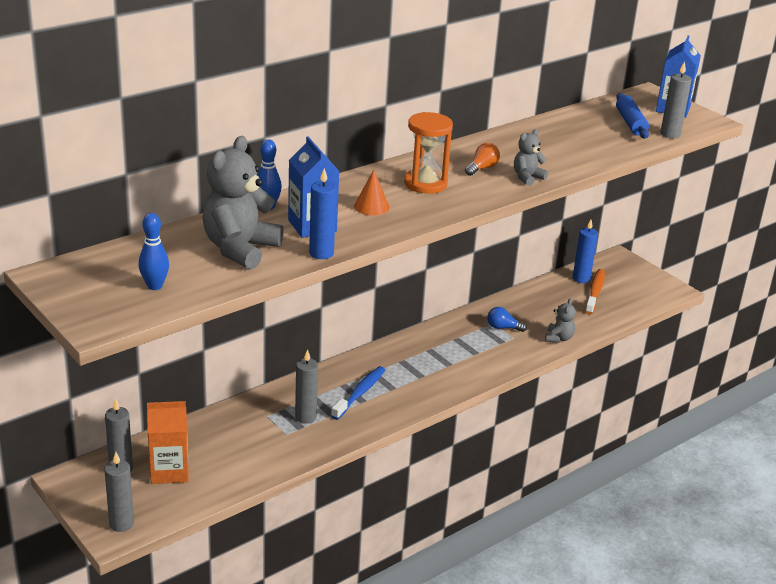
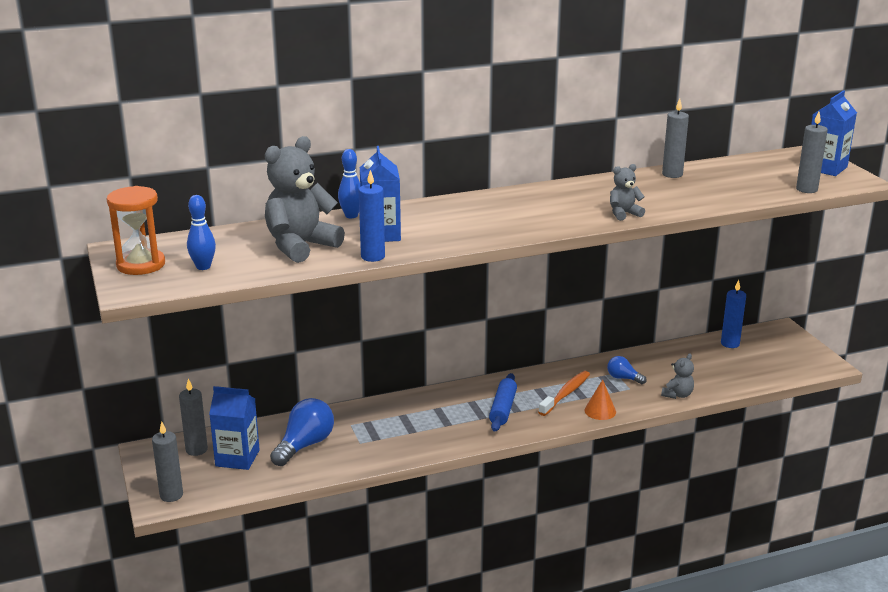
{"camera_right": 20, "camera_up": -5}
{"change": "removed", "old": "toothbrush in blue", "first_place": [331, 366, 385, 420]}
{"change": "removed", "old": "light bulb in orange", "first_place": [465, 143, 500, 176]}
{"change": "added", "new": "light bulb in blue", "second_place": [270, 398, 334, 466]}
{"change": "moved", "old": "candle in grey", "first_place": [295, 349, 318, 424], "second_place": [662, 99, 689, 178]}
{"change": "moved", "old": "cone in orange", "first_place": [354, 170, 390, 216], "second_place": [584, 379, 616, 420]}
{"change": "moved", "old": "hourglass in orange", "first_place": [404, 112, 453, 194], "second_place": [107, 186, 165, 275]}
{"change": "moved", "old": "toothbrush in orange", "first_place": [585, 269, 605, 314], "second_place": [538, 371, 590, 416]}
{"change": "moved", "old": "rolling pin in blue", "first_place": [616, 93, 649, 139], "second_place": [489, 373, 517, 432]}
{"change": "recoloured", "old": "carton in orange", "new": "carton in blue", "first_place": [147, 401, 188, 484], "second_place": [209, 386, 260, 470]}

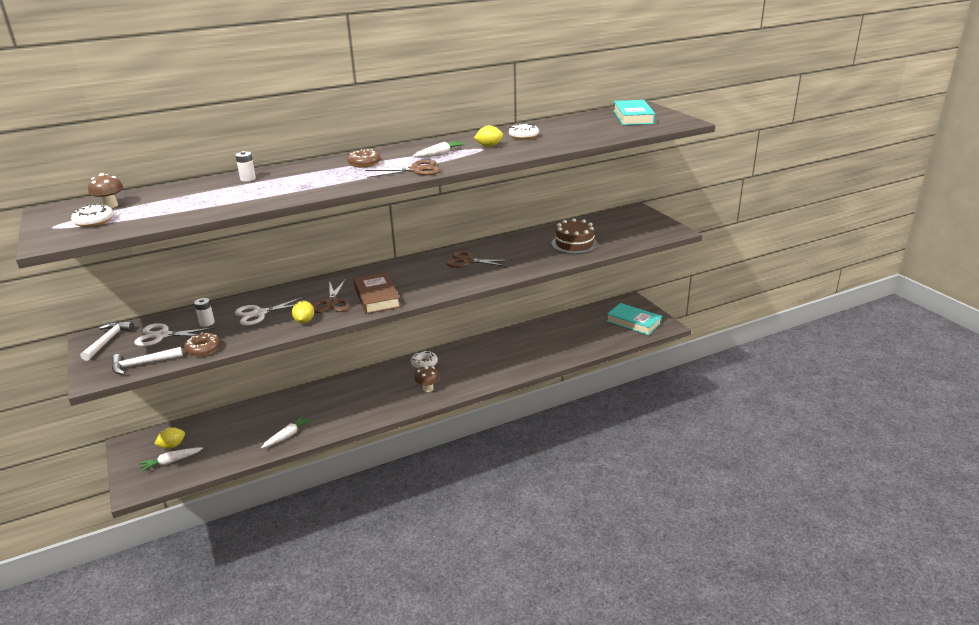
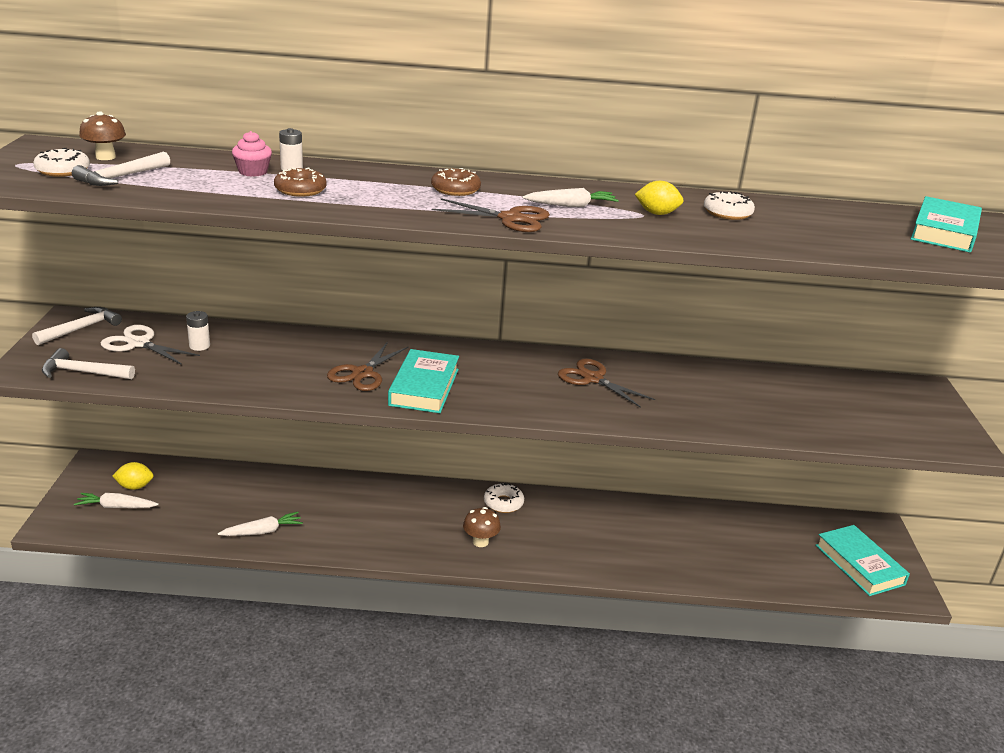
{"camera_right": 25, "camera_up": 0}
{"change": "removed", "old": "scissors in white", "first_place": [235, 297, 303, 326]}
{"change": "removed", "old": "lemon in yellow", "first_place": [292, 301, 314, 323]}
{"change": "removed", "old": "cake in brown", "first_place": [551, 218, 598, 254]}
{"change": "added", "new": "hammer in white", "second_place": [72, 152, 170, 186]}
{"change": "added", "new": "cupcake in pink", "second_place": [232, 131, 272, 177]}
{"change": "moved", "old": "donut in brown", "first_place": [184, 332, 221, 357], "second_place": [274, 167, 327, 197]}
{"change": "recoloured", "old": "book in brown", "new": "book in turquoise", "first_place": [353, 272, 401, 314], "second_place": [388, 349, 459, 413]}

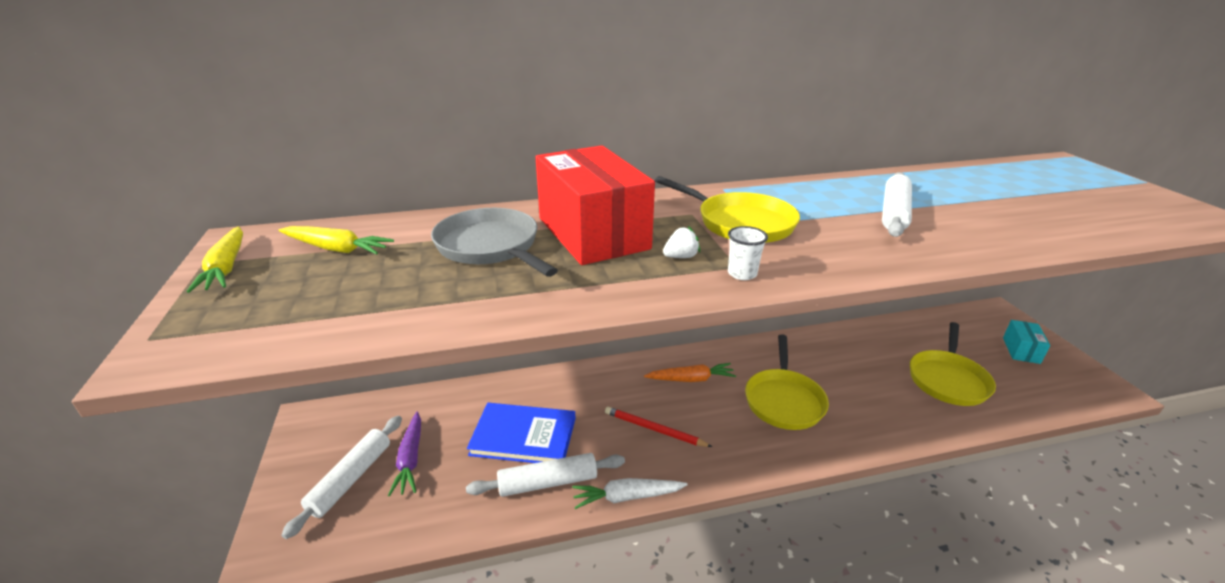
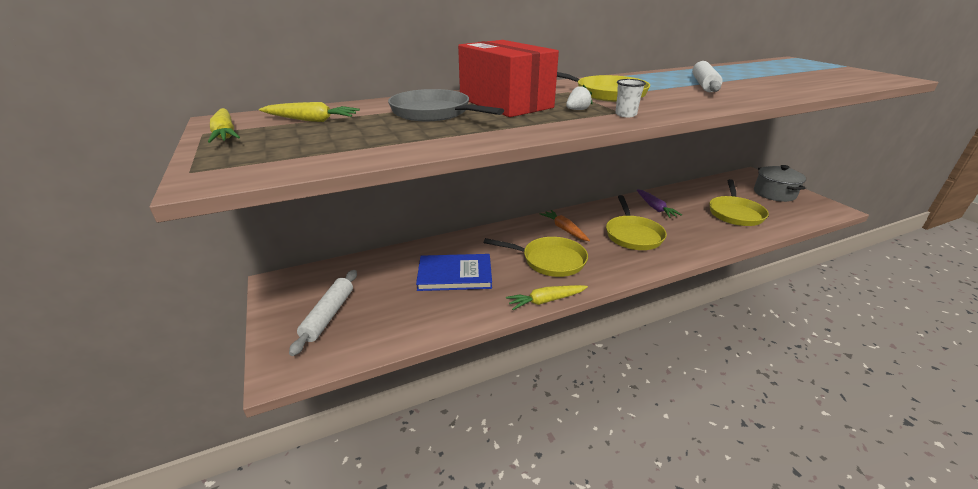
{"camera_right": -10, "camera_up": 0}
{"change": "removed", "old": "rolling pin in white", "first_place": [466, 453, 625, 497]}
{"change": "moved", "old": "carrot in purple", "first_place": [388, 412, 421, 496], "second_place": [637, 189, 682, 218]}
{"change": "replaced", "old": "pencil in red", "new": "pan in yellow", "first_place": [605, 407, 712, 447], "second_place": [484, 237, 588, 277]}
{"change": "replaced", "old": "box in turquoise", "new": "pot in grey", "first_place": [1003, 320, 1050, 364], "second_place": [754, 165, 806, 202]}
{"change": "recoloured", "old": "carrot in white", "new": "carrot in yellow", "first_place": [572, 478, 688, 509], "second_place": [506, 285, 588, 310]}
{"change": "turned", "old": "carrot in orange", "first_place": [644, 363, 736, 382], "second_place": [540, 210, 590, 241], "degrees": -105}

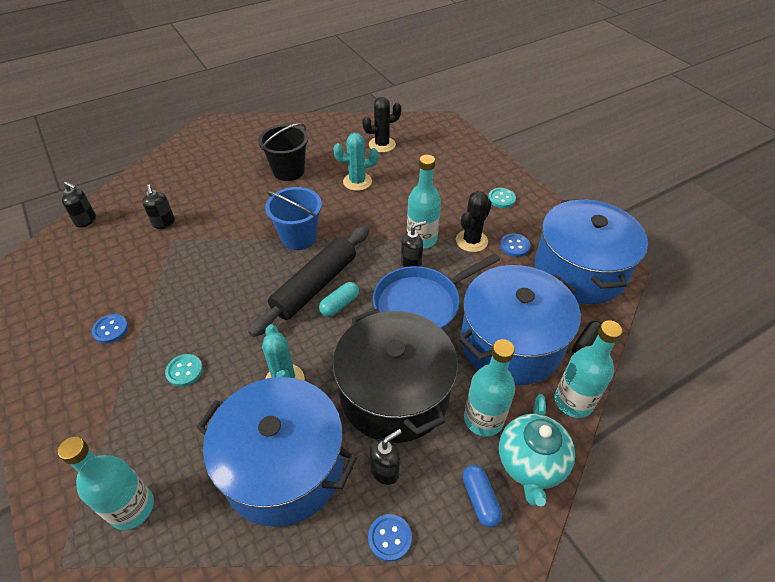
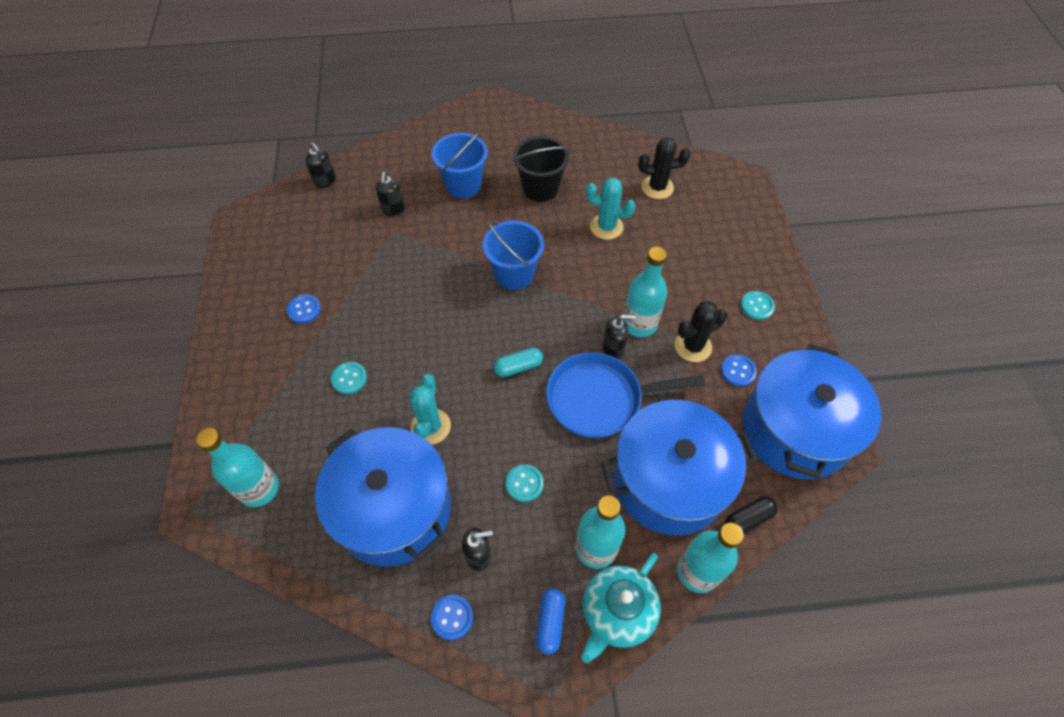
{"camera_right": 25, "camera_up": 10}
{"change": "removed", "old": "rolling pin in black", "first_place": [248, 226, 369, 337]}
{"change": "added", "new": "bucket in blue", "second_place": [432, 131, 488, 198]}
{"change": "replaced", "old": "pot in black", "new": "button in turquoise", "first_place": [333, 309, 458, 443], "second_place": [506, 464, 544, 502]}

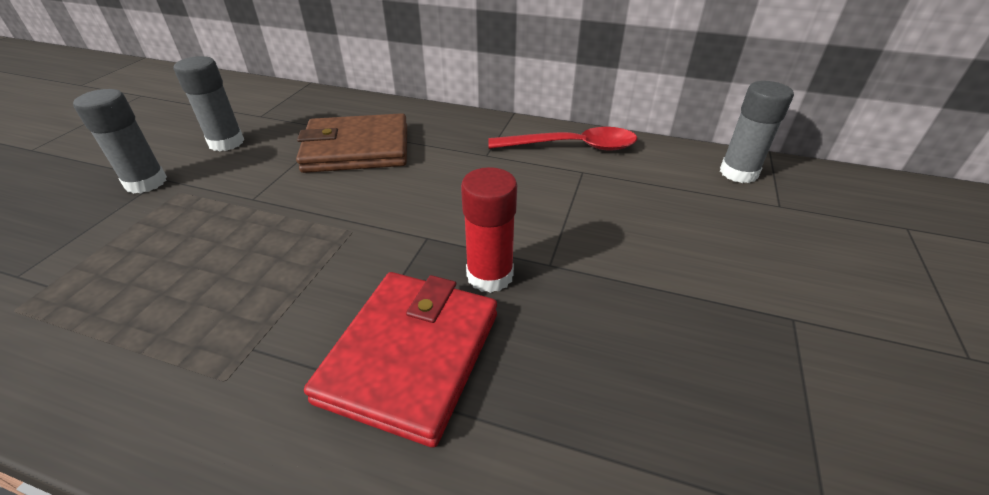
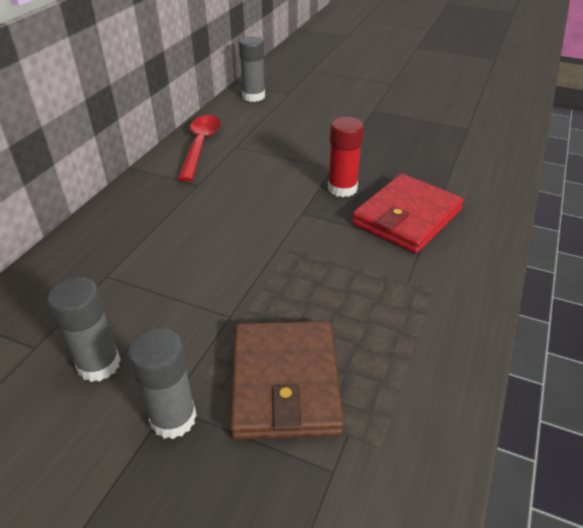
{"camera_right": -85, "camera_up": 0}
{"change": "moved", "old": "wallet in brown", "first_place": [296, 113, 407, 173], "second_place": [230, 321, 344, 439]}
{"change": "turned", "old": "wallet in red", "first_place": [304, 272, 497, 448], "second_place": [352, 174, 464, 253], "degrees": -75}

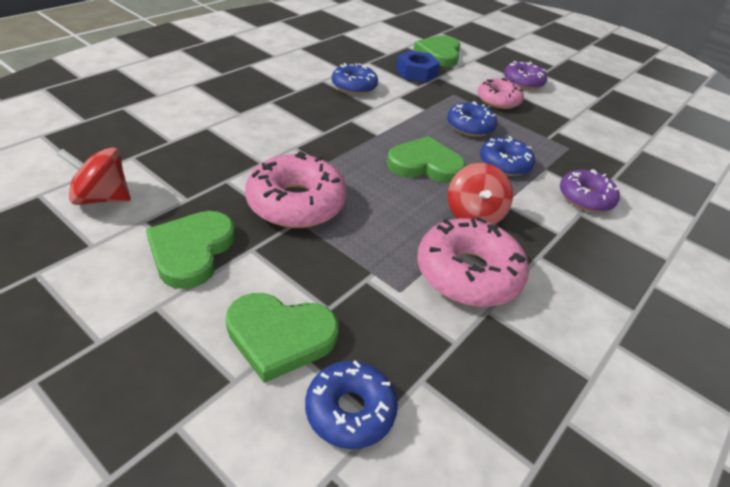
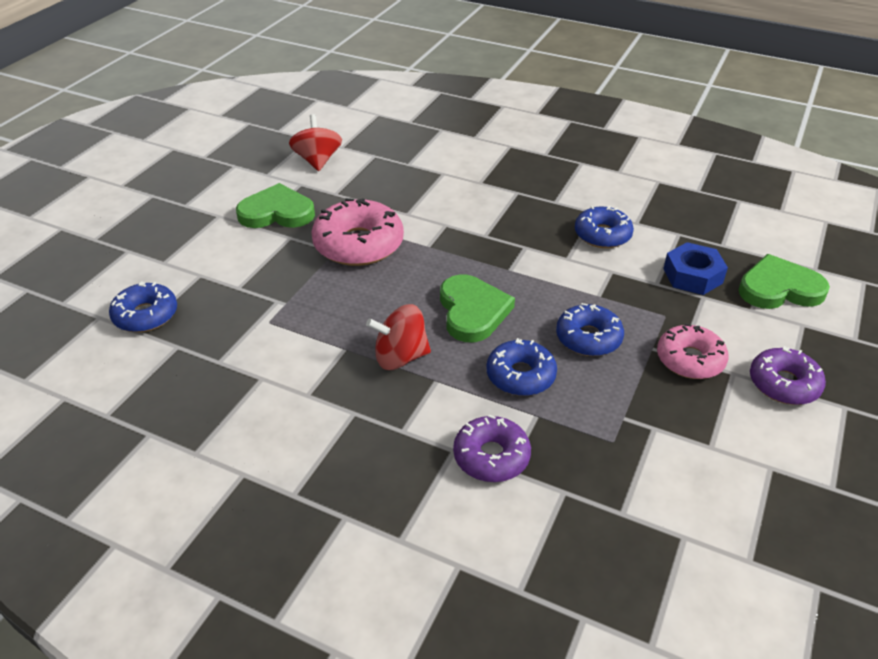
{"camera_right": 80, "camera_up": 0}
{"change": "removed", "old": "heart in green", "first_place": [226, 293, 339, 383]}
{"change": "removed", "old": "donut in pink", "first_place": [417, 217, 529, 307]}

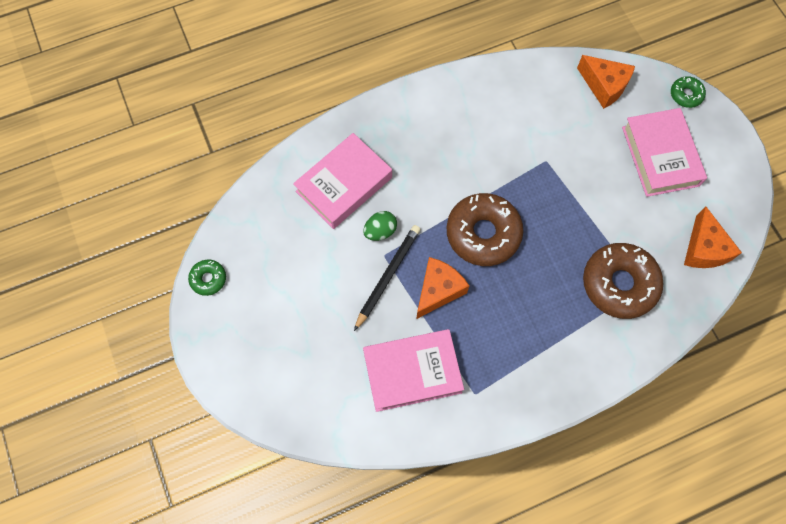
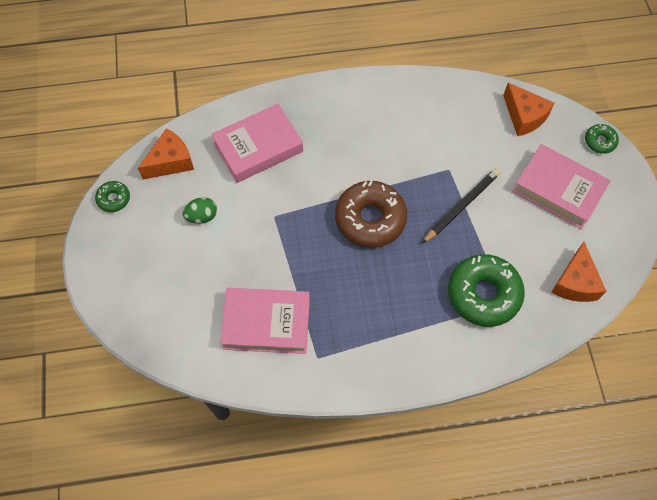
{"camera_right": 15, "camera_up": -5}
{"change": "moved", "old": "pencil in black", "first_place": [354, 225, 421, 331], "second_place": [422, 168, 501, 244]}
{"change": "moved", "old": "egg in green", "first_place": [363, 211, 397, 241], "second_place": [183, 197, 217, 224]}
{"change": "moved", "old": "cheese in orange", "first_place": [416, 257, 469, 319], "second_place": [138, 128, 194, 179]}
{"change": "recoloured", "old": "donut in brown", "new": "donut in green", "first_place": [583, 243, 664, 319], "second_place": [448, 254, 525, 327]}
{"change": "turned", "old": "book in pink", "first_place": [622, 108, 707, 197], "second_place": [512, 144, 611, 229], "degrees": -60}

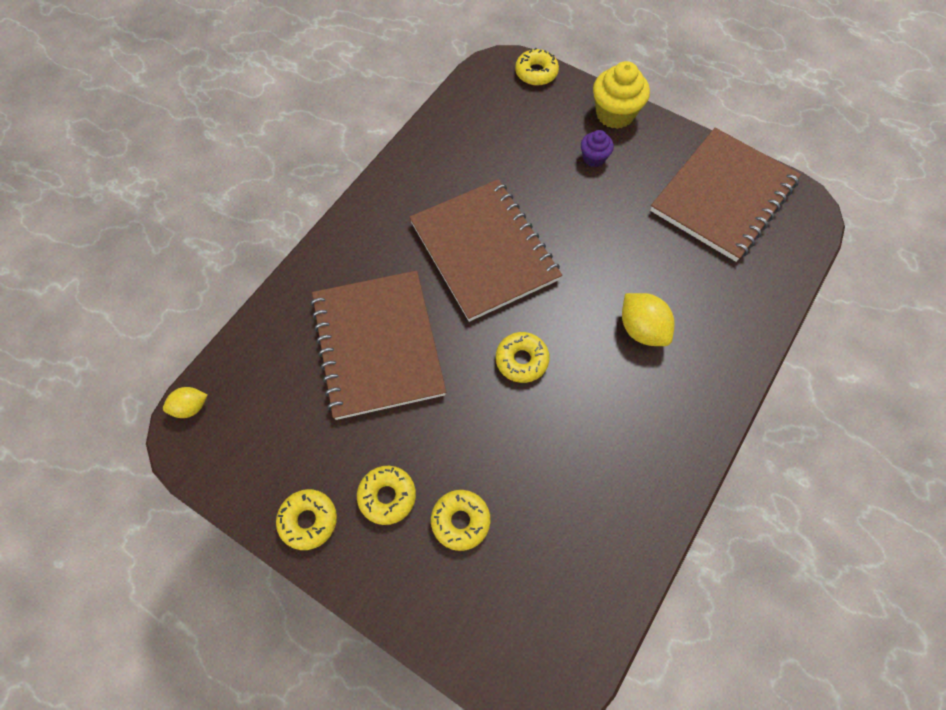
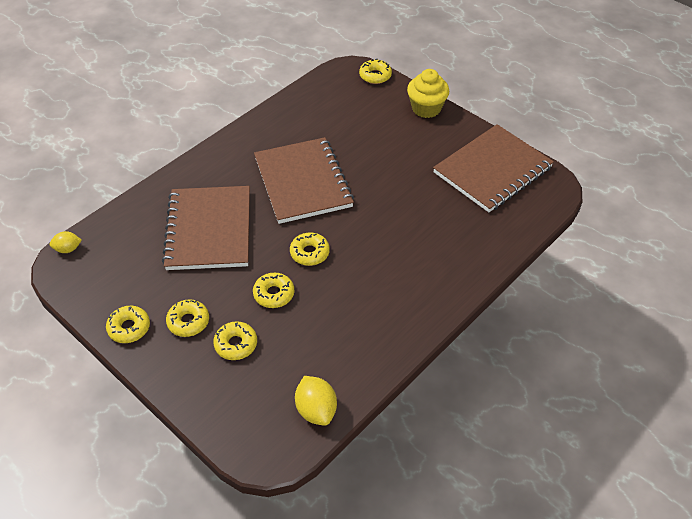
{"camera_right": 10, "camera_up": -15}
{"change": "removed", "old": "cupcake in purple", "first_place": [581, 130, 614, 167]}
{"change": "added", "new": "donut in yellow", "second_place": [253, 273, 294, 308]}
{"change": "moved", "old": "lemon in yellow", "first_place": [622, 293, 675, 346], "second_place": [295, 376, 337, 426]}

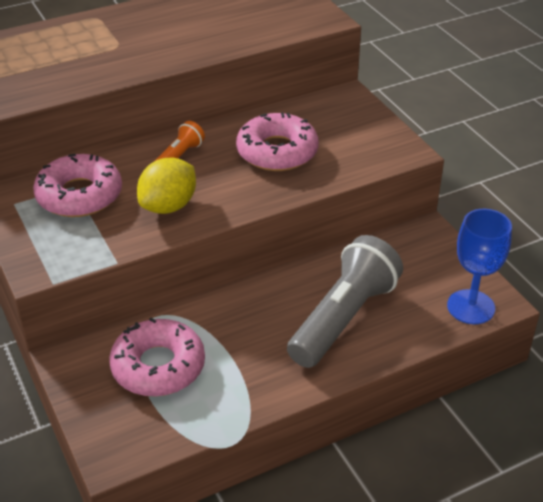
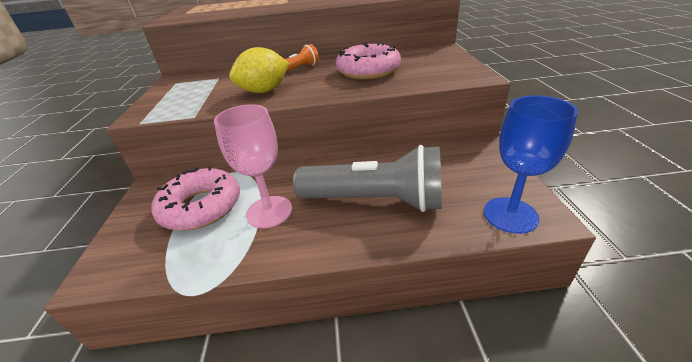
{"camera_right": 25, "camera_up": -5}
{"change": "removed", "old": "donut in pink", "first_place": [33, 154, 122, 217]}
{"change": "added", "new": "goblet in pink", "second_place": [214, 104, 292, 228]}
{"change": "turned", "old": "flashlight in grey", "first_place": [287, 235, 403, 368], "second_place": [293, 145, 442, 212], "degrees": 45}

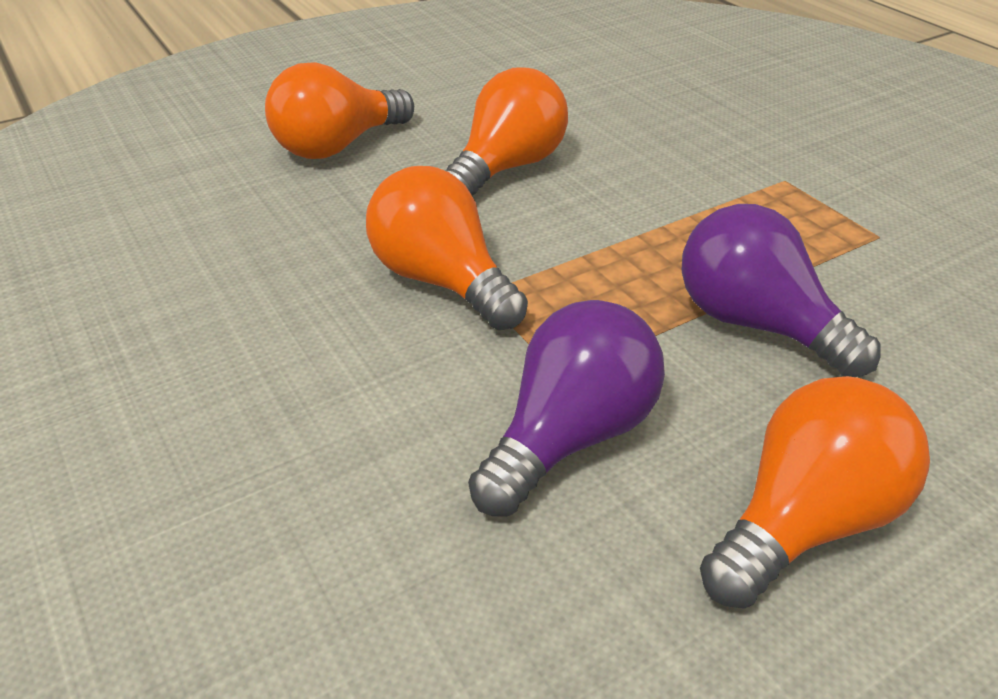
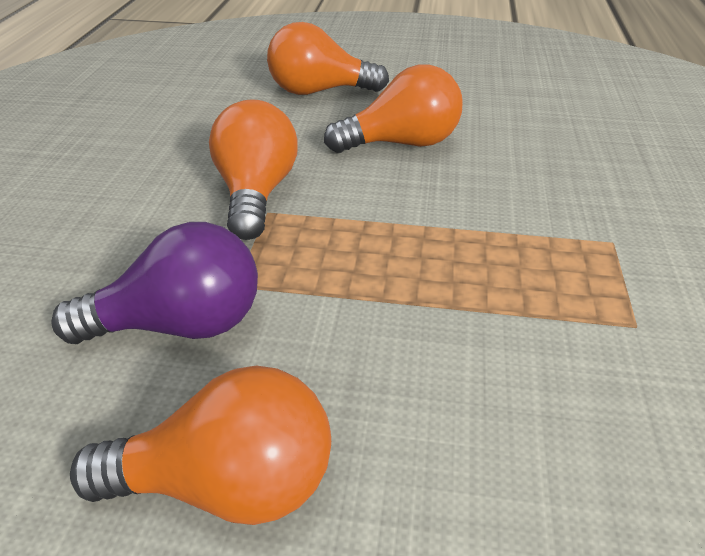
{"camera_right": 40, "camera_up": 0}
{"change": "removed", "old": "light bulb in purple", "first_place": [682, 204, 881, 377]}

